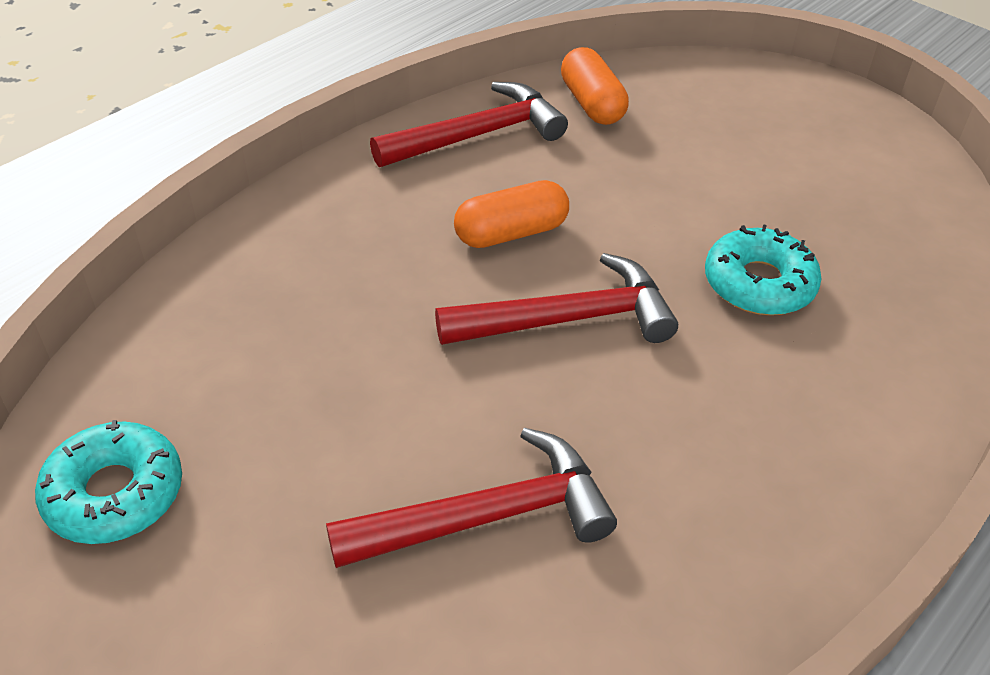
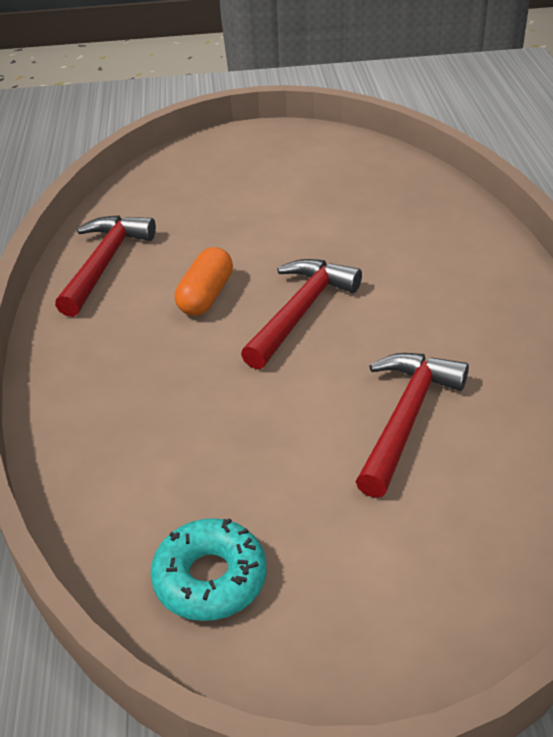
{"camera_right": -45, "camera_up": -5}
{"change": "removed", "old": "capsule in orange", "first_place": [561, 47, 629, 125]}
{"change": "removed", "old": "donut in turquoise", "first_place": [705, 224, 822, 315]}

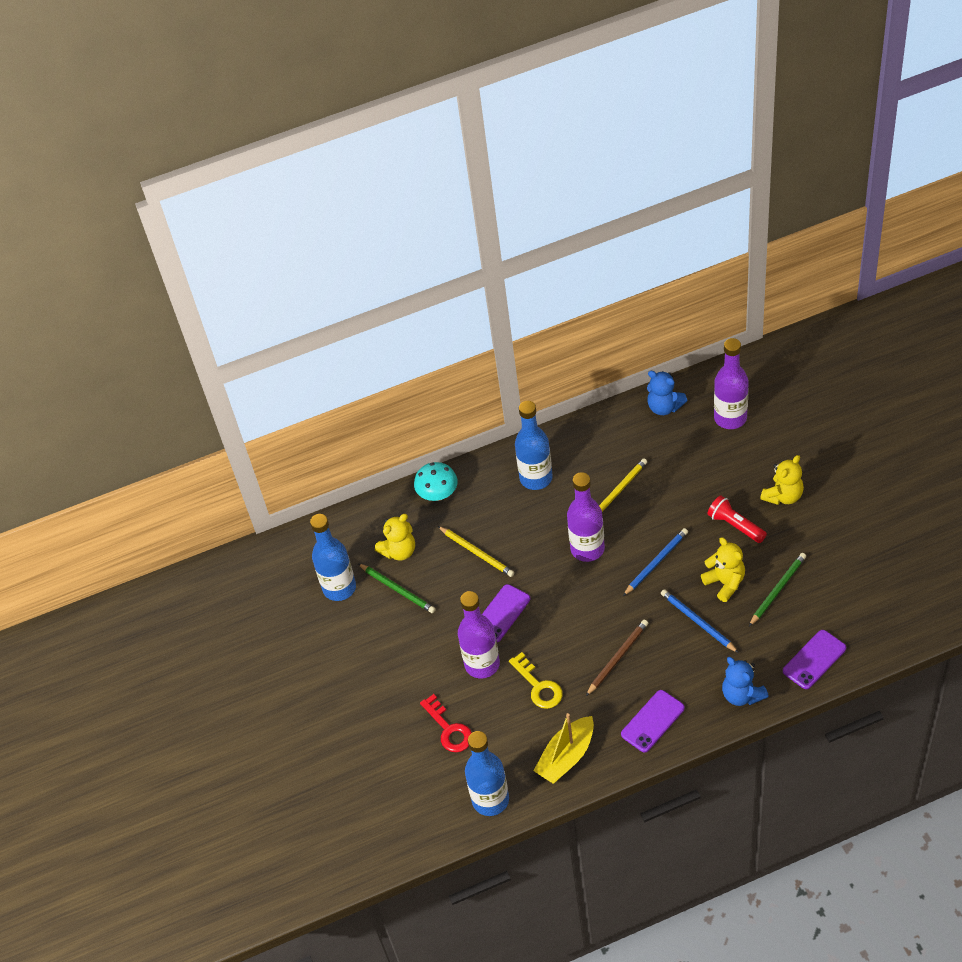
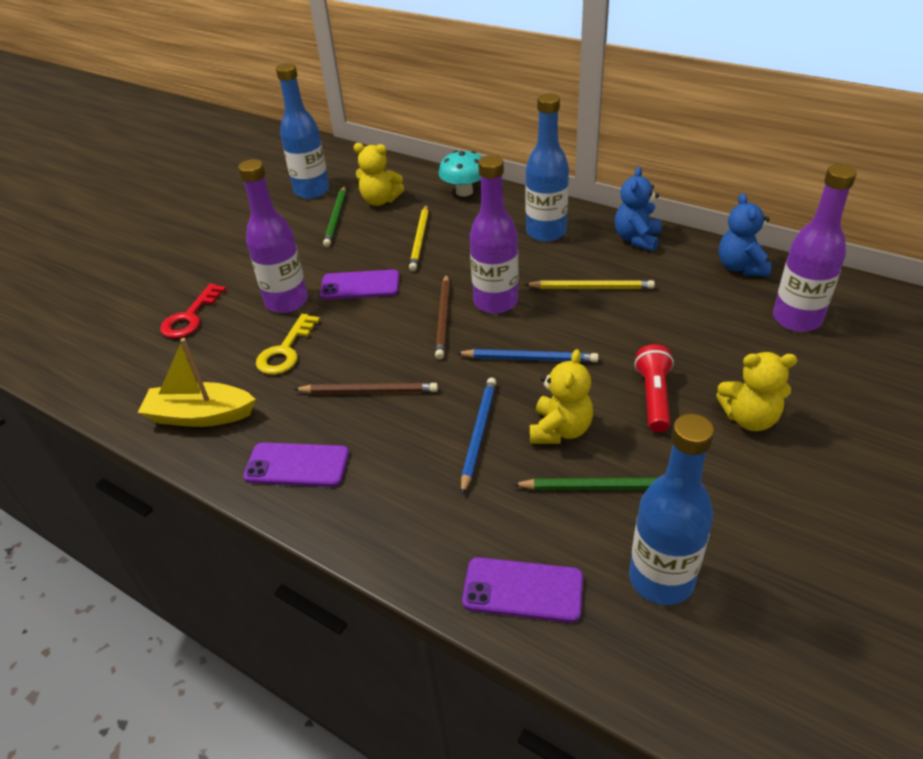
{"camera_right": 50, "camera_up": -10}
{"change": "added", "new": "pencil in brown", "second_place": [435, 274, 450, 359]}
{"change": "moved", "old": "bottle in blue", "first_place": [465, 731, 509, 816], "second_place": [629, 414, 714, 605]}
{"change": "moved", "old": "teddy bear in blue", "first_place": [722, 657, 769, 706], "second_place": [615, 167, 661, 251]}

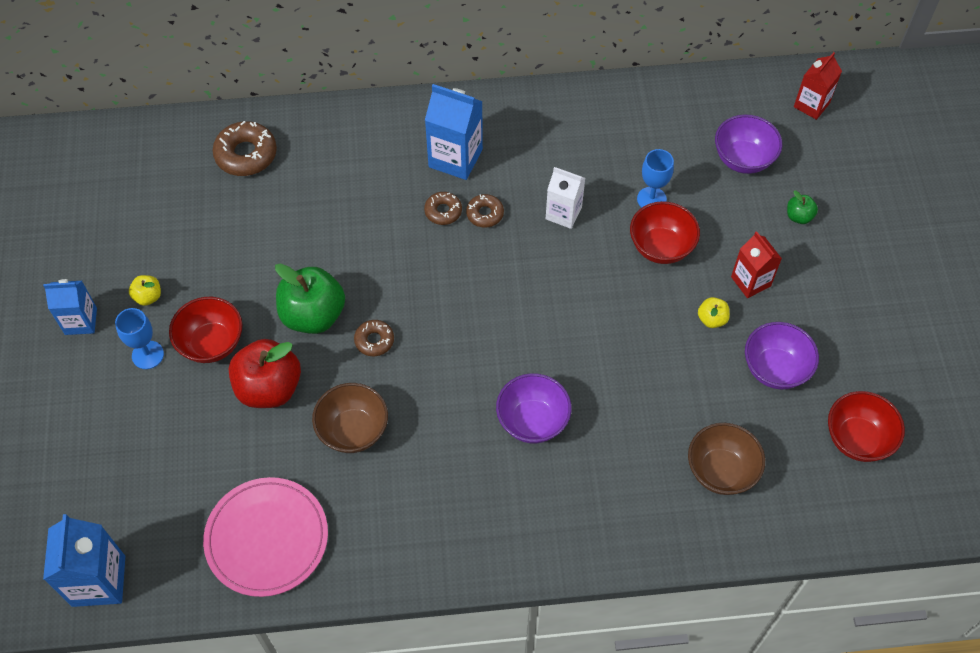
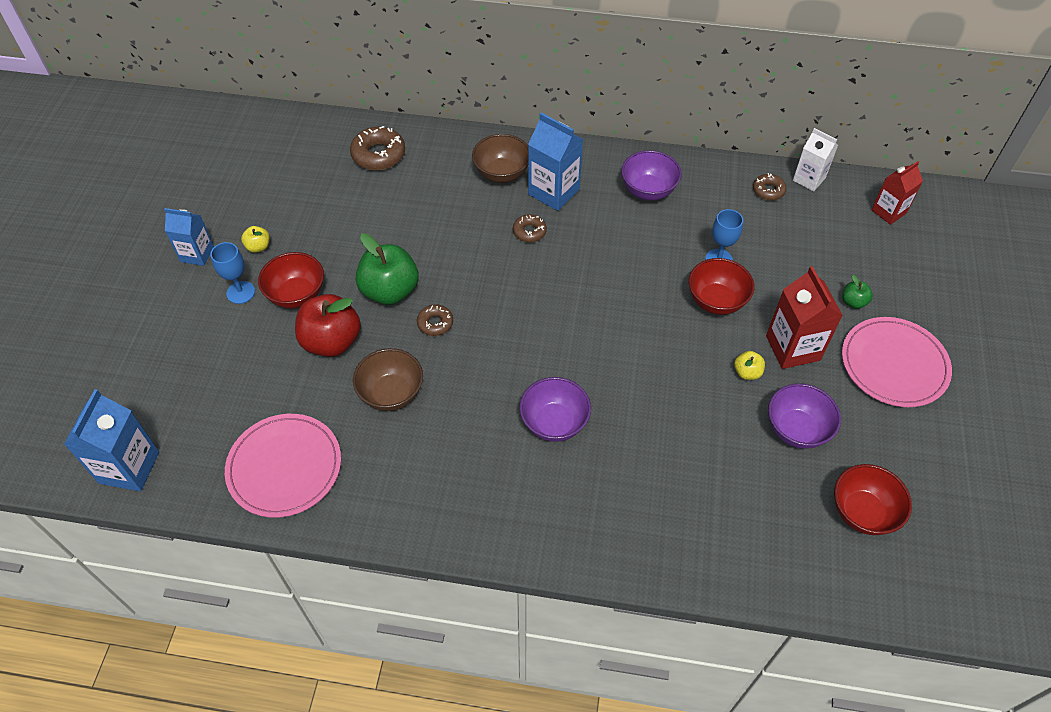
{"camera_right": 15, "camera_up": -5}
{"change": "added", "new": "plate in pink", "second_place": [842, 317, 952, 407]}
{"change": "moved", "old": "donut in brown", "first_place": [466, 194, 504, 228], "second_place": [753, 173, 786, 200]}
{"change": "moved", "old": "carton in white", "first_place": [546, 167, 585, 229], "second_place": [793, 128, 838, 191]}
{"change": "moved", "old": "bowl in brown", "first_place": [688, 423, 765, 495], "second_place": [472, 134, 528, 183]}
{"change": "moved", "old": "bowl in purple", "first_place": [715, 114, 782, 174], "second_place": [621, 150, 682, 201]}
{"change": "resized", "old": "carton in red", "first_place": [731, 231, 782, 298], "second_place": [766, 266, 843, 369], "factor": 1.52}

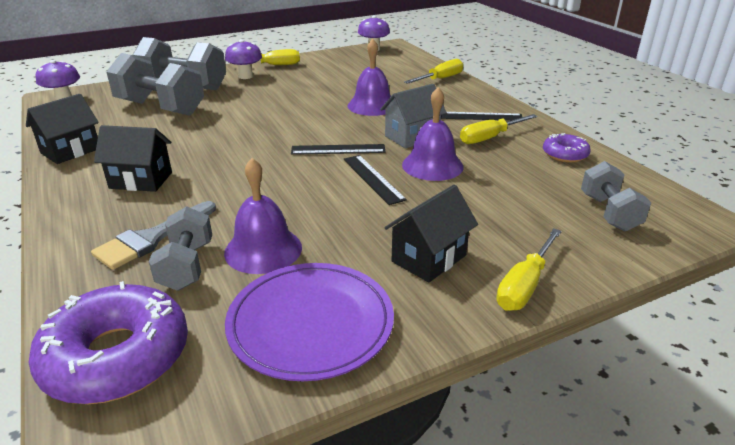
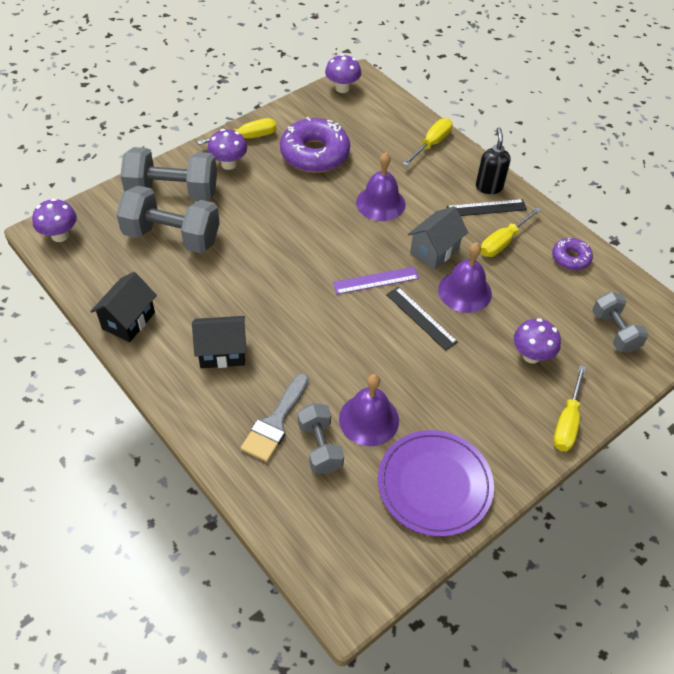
{"camera_right": -15, "camera_up": 20}
{"change": "removed", "old": "house in black", "first_place": [384, 185, 478, 282]}
{"change": "added", "new": "soap dispenser in black", "second_place": [476, 127, 511, 194]}
{"change": "added", "new": "mushroom in purple", "second_place": [513, 318, 561, 364]}
{"change": "moved", "old": "donut in purple", "first_place": [28, 281, 188, 404], "second_place": [280, 117, 350, 173]}
{"change": "recoloured", "old": "ruler in black", "new": "ruler in purple", "first_place": [291, 144, 386, 155], "second_place": [333, 267, 419, 294]}

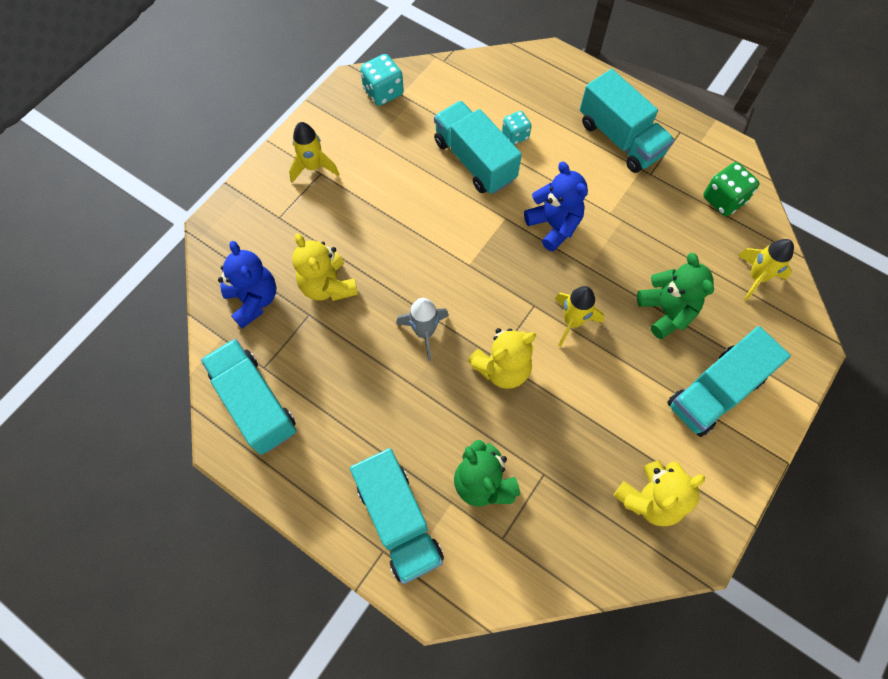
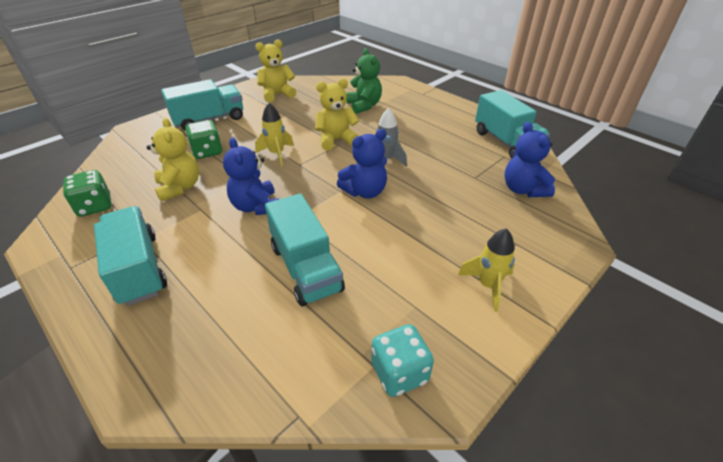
{"camera_right": -170, "camera_up": -25}
{"change": "removed", "old": "truck in turquoise", "first_place": [350, 448, 444, 584]}
{"change": "removed", "old": "dice in turquoise", "first_place": [502, 111, 532, 145]}
{"change": "removed", "old": "rocket in yellow", "first_place": [738, 239, 794, 301]}
{"change": "added", "new": "teddy bear in blue", "second_place": [337, 129, 387, 199]}
{"change": "moved", "old": "teddy bear in yellow", "first_place": [292, 233, 358, 301], "second_place": [147, 118, 199, 201]}
{"change": "replaced", "old": "teddy bear in green", "new": "dice in green", "first_place": [637, 253, 714, 339], "second_place": [185, 120, 222, 159]}

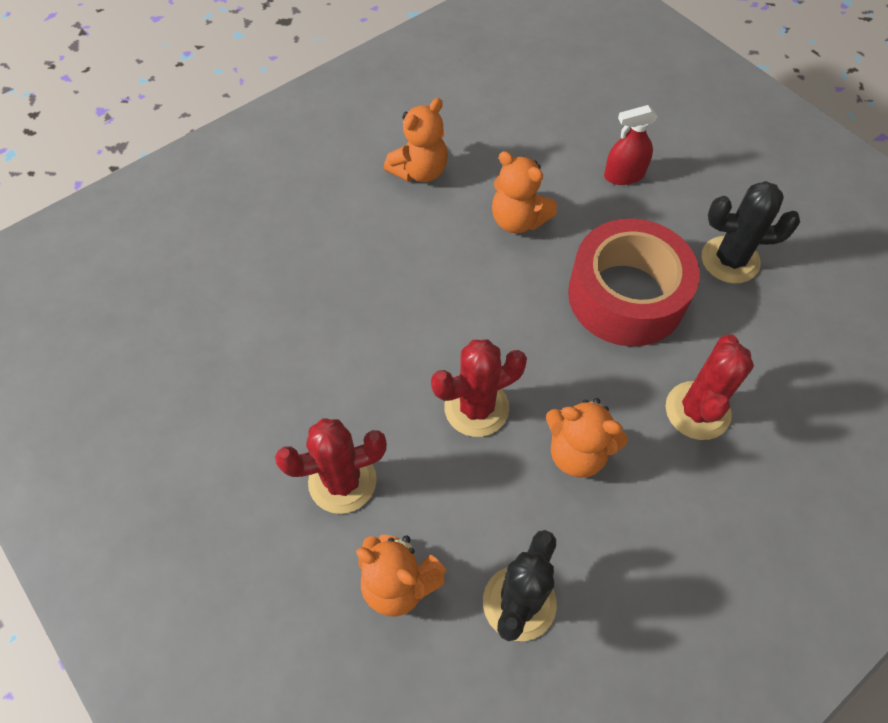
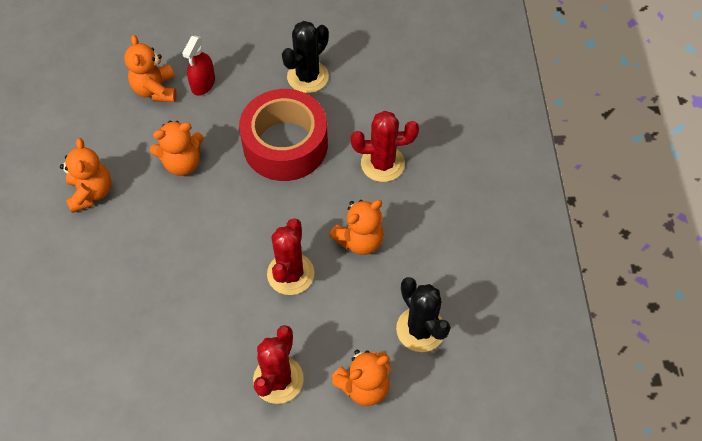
{"camera_right": -55, "camera_up": 0}
{"change": "added", "new": "teddy bear in orange", "second_place": [124, 35, 177, 102]}
{"change": "turned", "old": "cactus in red", "first_place": [666, 334, 754, 440], "second_place": [351, 111, 419, 182], "degrees": -60}

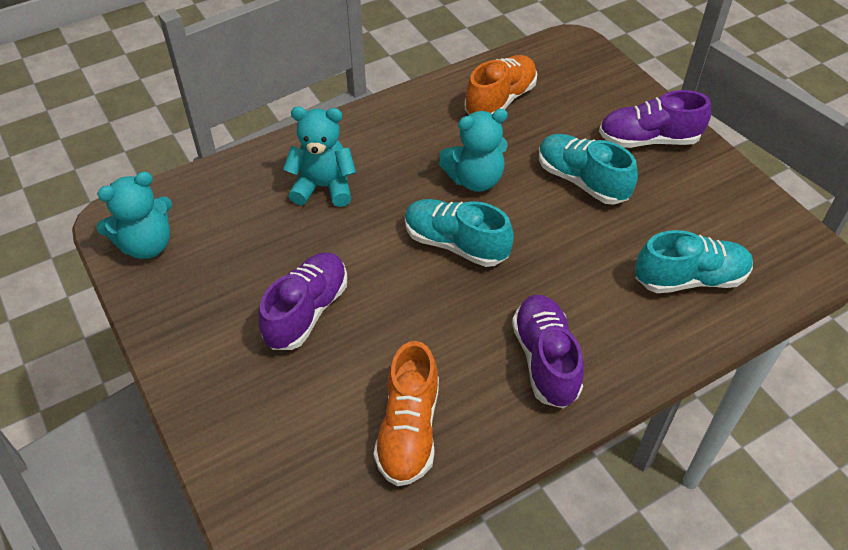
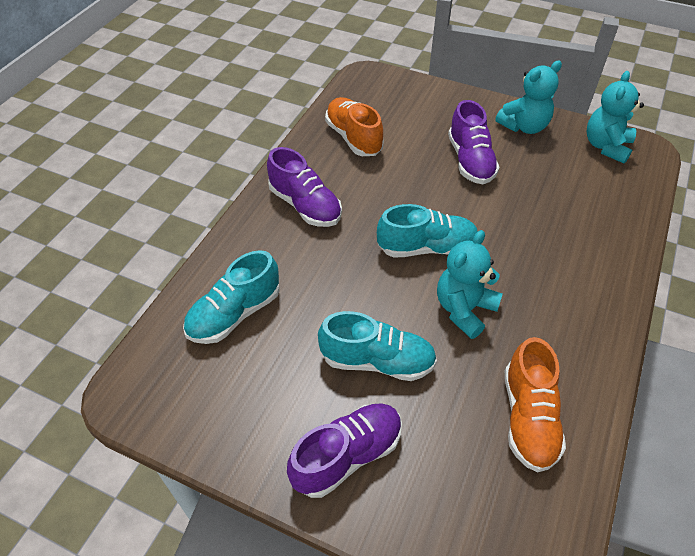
{"camera_right": 145, "camera_up": 0}
{"change": "moved", "old": "teddy bear in turquoise", "first_place": [283, 107, 356, 207], "second_place": [495, 61, 562, 134]}

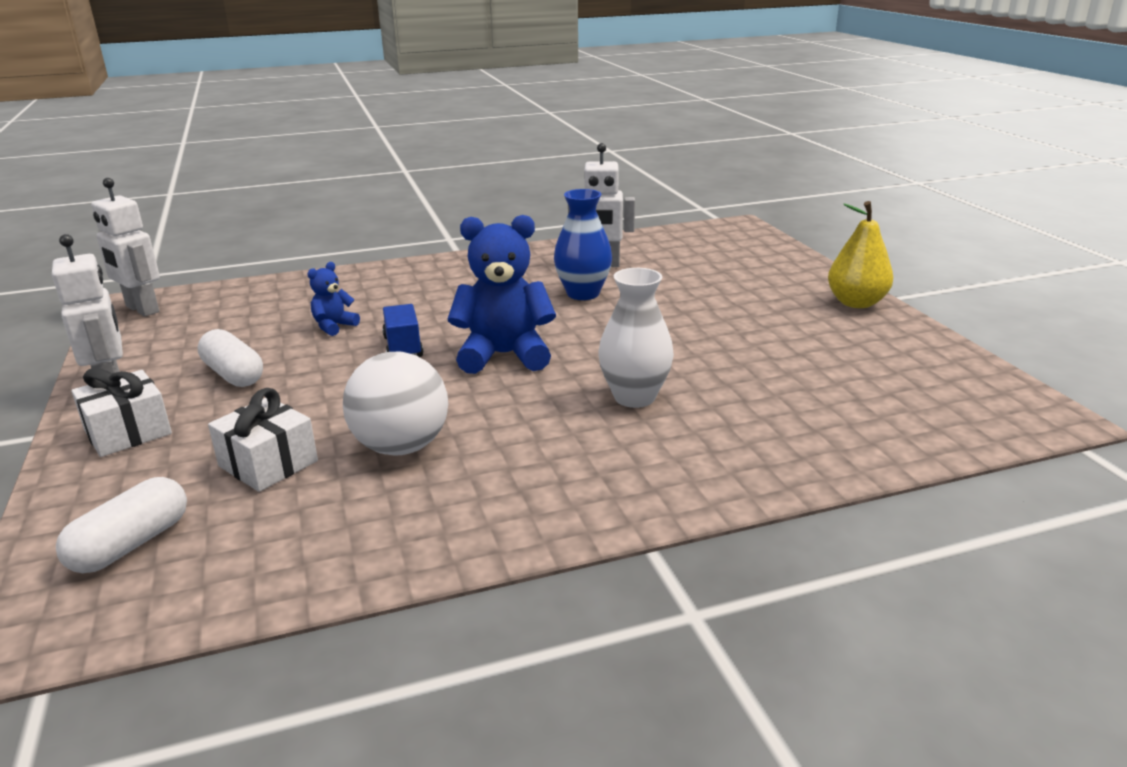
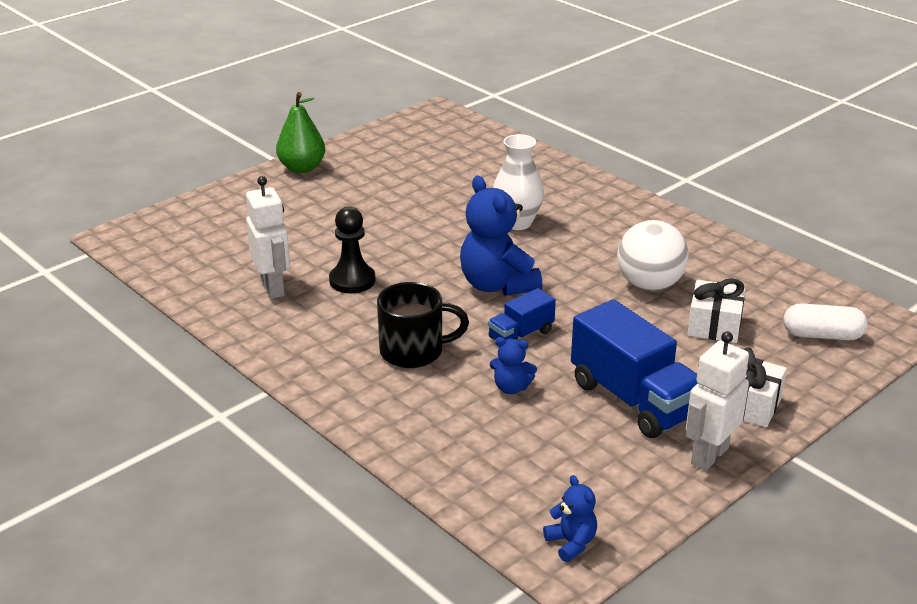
{"camera_right": -115, "camera_up": 5}
{"change": "added", "new": "mug in black", "second_place": [377, 282, 469, 368]}
{"change": "replaced", "old": "robot in white", "new": "teddy bear in blue", "first_place": [91, 178, 160, 316], "second_place": [543, 475, 597, 562]}
{"change": "replaced", "old": "capsule in white", "new": "truck in blue", "first_place": [198, 329, 263, 387], "second_place": [571, 299, 697, 438]}
{"change": "replaced", "old": "vase in blue", "new": "pawn in black", "first_place": [554, 189, 612, 300], "second_place": [329, 207, 375, 293]}
{"change": "recoloured", "old": "pear in yellow", "new": "pear in green", "first_place": [828, 201, 893, 308], "second_place": [276, 92, 325, 173]}

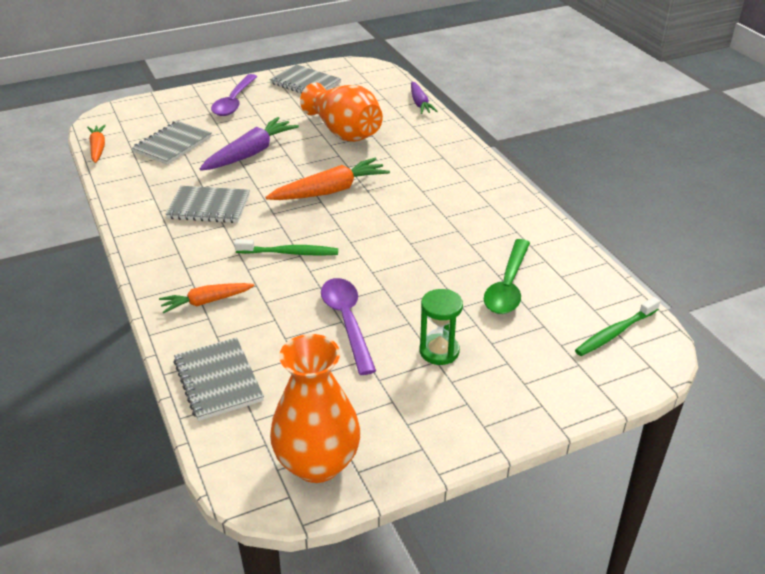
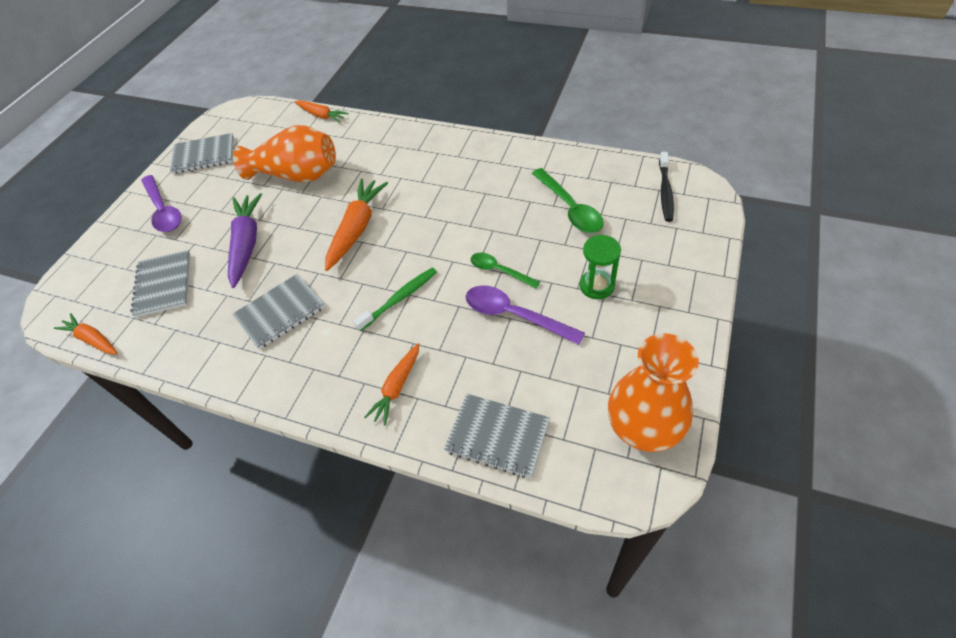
{"camera_right": -40, "camera_up": 15}
{"change": "added", "new": "spoon in green", "second_place": [470, 252, 540, 288]}
{"change": "recoloured", "old": "carrot in purple", "new": "carrot in orange", "first_place": [411, 82, 438, 114], "second_place": [294, 100, 348, 123]}
{"change": "recoloured", "old": "toothbrush in green", "new": "toothbrush in black", "first_place": [575, 297, 660, 356], "second_place": [659, 152, 674, 222]}

